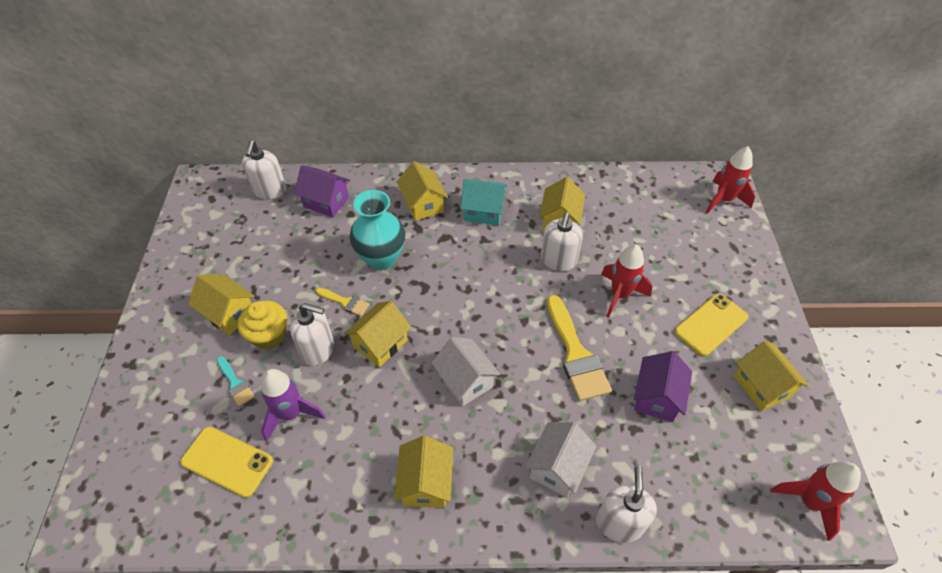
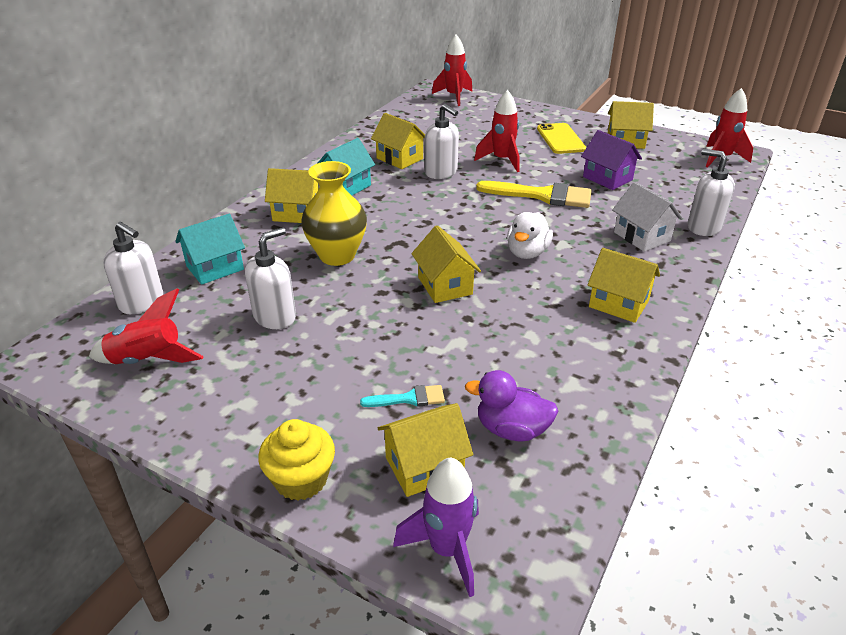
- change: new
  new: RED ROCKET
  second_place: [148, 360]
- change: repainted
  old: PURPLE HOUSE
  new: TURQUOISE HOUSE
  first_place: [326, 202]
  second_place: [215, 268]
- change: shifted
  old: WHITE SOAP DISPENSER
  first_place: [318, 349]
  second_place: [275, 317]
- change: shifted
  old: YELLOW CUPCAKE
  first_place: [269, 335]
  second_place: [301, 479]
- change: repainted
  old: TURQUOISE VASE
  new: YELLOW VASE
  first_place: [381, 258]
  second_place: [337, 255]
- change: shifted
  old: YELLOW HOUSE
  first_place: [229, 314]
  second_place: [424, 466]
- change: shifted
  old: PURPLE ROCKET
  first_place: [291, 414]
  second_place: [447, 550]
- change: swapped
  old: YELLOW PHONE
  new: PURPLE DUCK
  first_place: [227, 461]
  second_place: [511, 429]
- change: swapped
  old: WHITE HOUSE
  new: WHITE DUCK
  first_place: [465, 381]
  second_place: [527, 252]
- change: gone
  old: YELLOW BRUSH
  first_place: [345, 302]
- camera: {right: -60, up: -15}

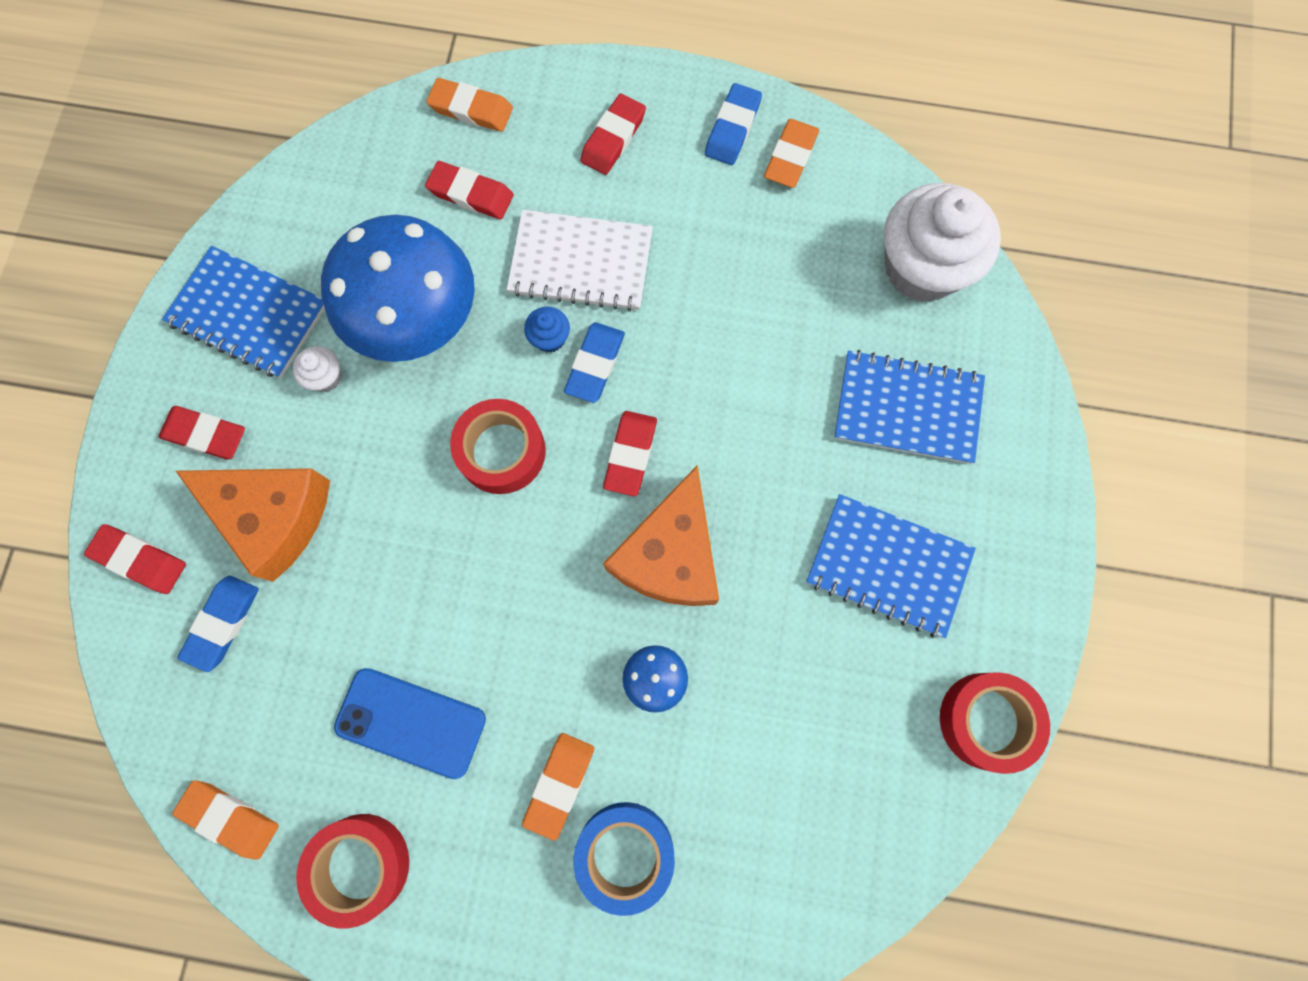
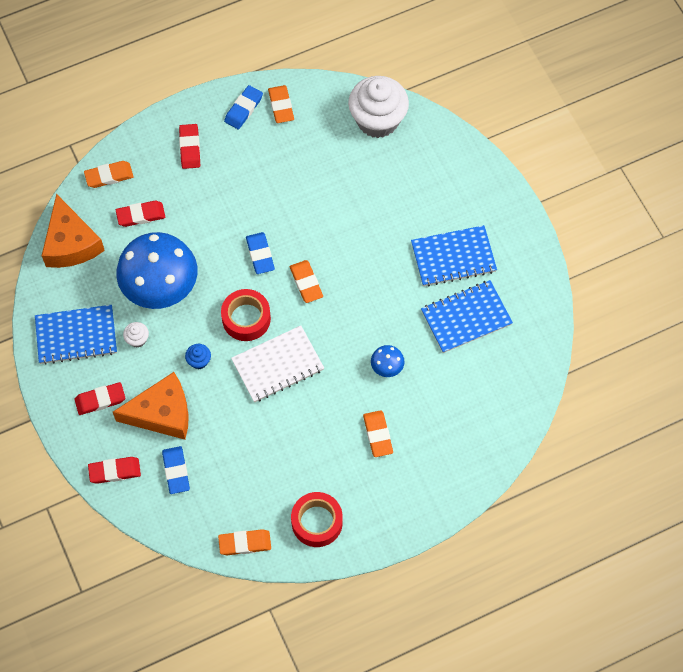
- change: shifted
  old: ORANGE CHEESE
  first_place: [670, 555]
  second_place: [71, 243]
- change: shifted
  old: BLUE CUPCAKE
  first_place: [550, 338]
  second_place: [199, 361]
- change: rotated
  old: BLUE ERASER
  first_place: [732, 128]
  second_place: [243, 109]
  degrees: 45
- change: shifted
  old: WHITE NOTEBOOK
  first_place: [581, 262]
  second_place: [277, 365]
- change: repainted
  old: RED ERASER
  new: ORANGE ERASER
  first_place: [630, 454]
  second_place: [306, 283]
- change: shifted
  old: BLUE NOTEBOOK
  first_place: [907, 409]
  second_place: [466, 317]
- change: gone
  old: BLUE PHONE
  first_place: [411, 722]
- change: gone
  old: BLUE TAPE
  first_place: [625, 853]
- change: gone
  old: RED TAPE
  first_place: [986, 721]
- camera: {right: -35, up: -10}

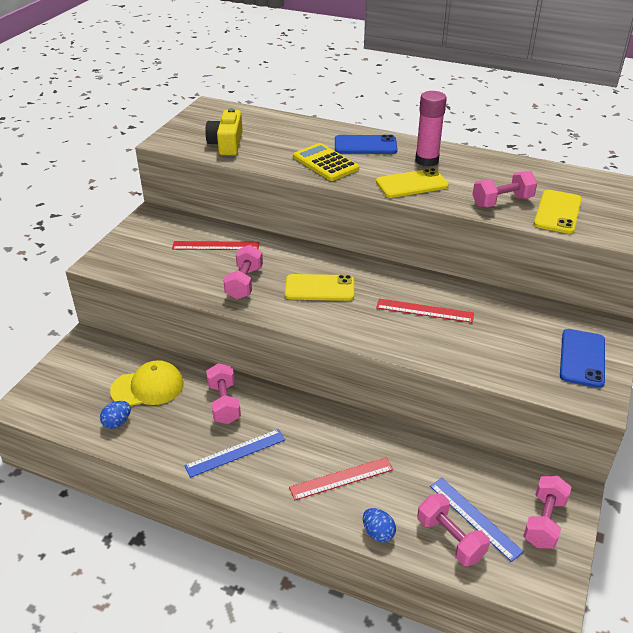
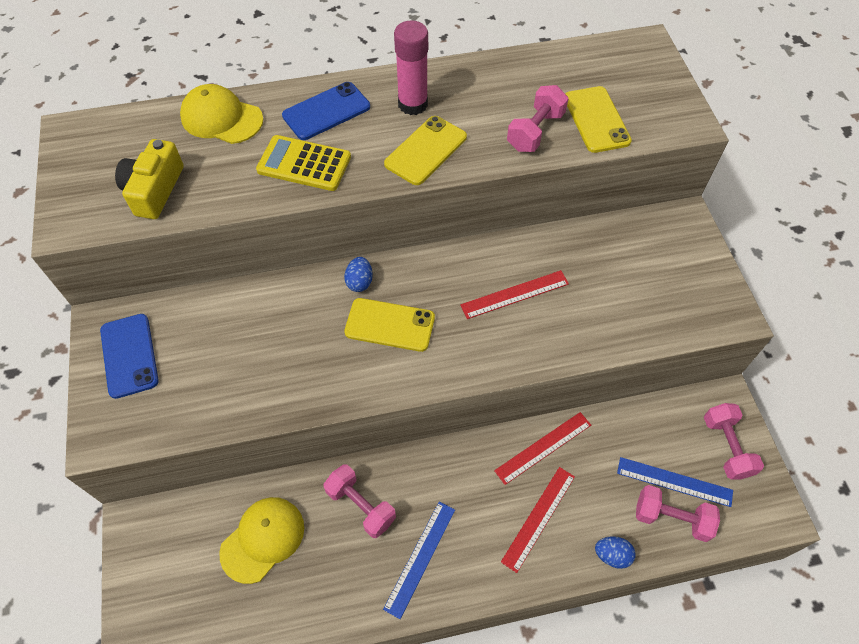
- change: shifted
  old: BLUE PHONE
  first_place: [582, 358]
  second_place: [129, 355]
- change: rotated
  old: YELLOW CAMERA
  first_place: [227, 144]
  second_place: [154, 190]
  degrees: 45
- change: new
  new: YELLOW CAP
  second_place: [221, 118]
- change: shifted
  old: BLUE EGG
  first_place: [117, 422]
  second_place: [359, 282]
- change: rotated
  old: YELLOW PHONE
  first_place: [319, 288]
  second_place: [390, 325]
  degrees: 45
- change: shifted
  old: RED RULER
  first_place: [215, 246]
  second_place: [543, 447]
- change: gone
  old: PINK DUMBBELL
  first_place: [244, 283]
- camera: {right: -35, up: 20}

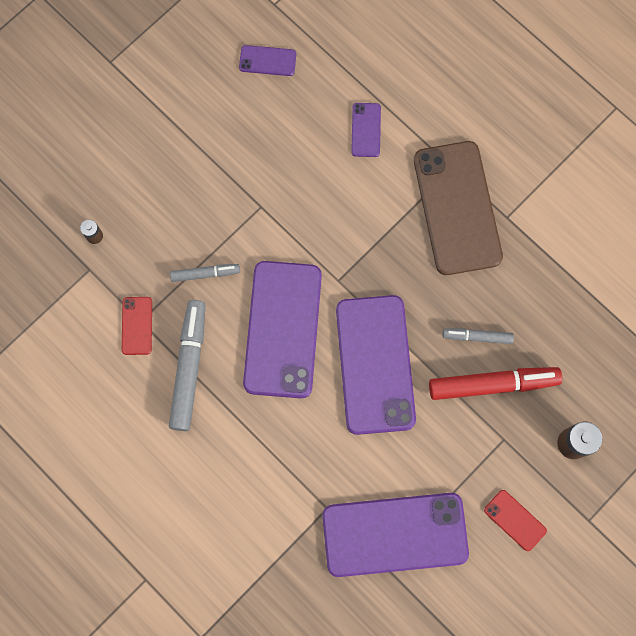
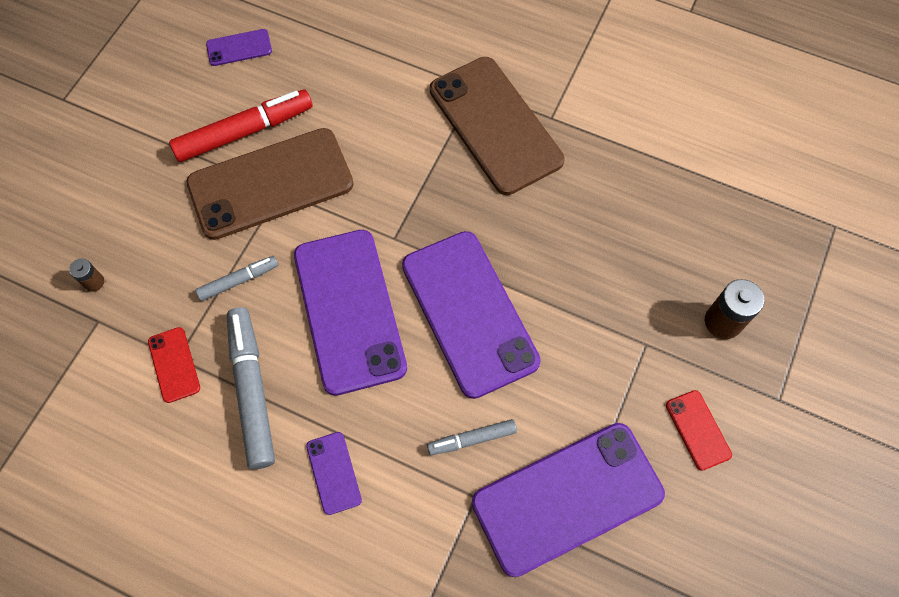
- change: shifted
  old: RED MARKER
  first_place: [493, 384]
  second_place: [245, 132]
- change: new
  new: BROWN PHONE
  second_place: [270, 184]
- change: shifted
  old: PURPLE PHONE
  first_place: [366, 130]
  second_place: [334, 473]
- change: shifted
  old: GREY MARKER
  first_place: [477, 337]
  second_place: [472, 439]
- change: rotated
  old: RED PHONE
  first_place: [515, 520]
  second_place: [698, 430]
  degrees: 45
- camera: {right: -20, up: -10}

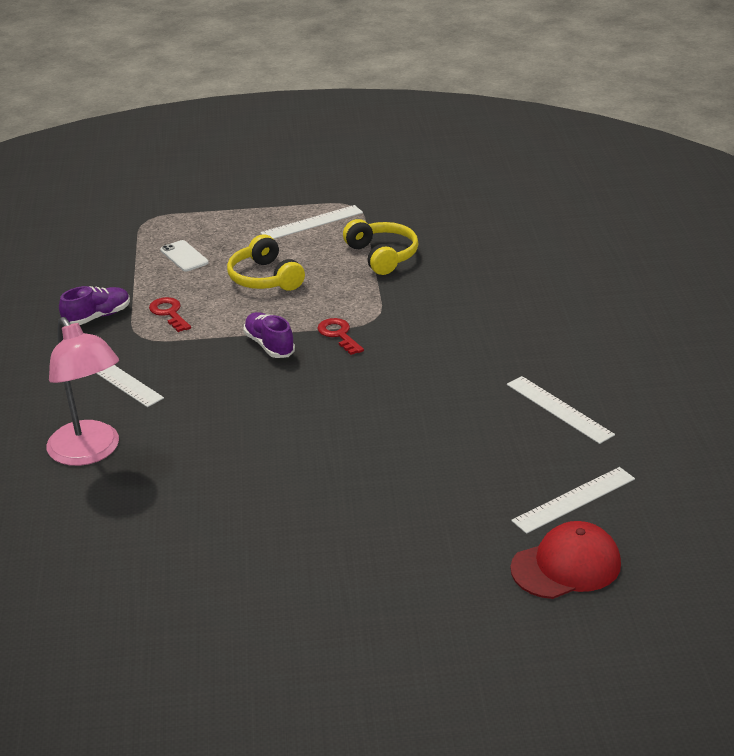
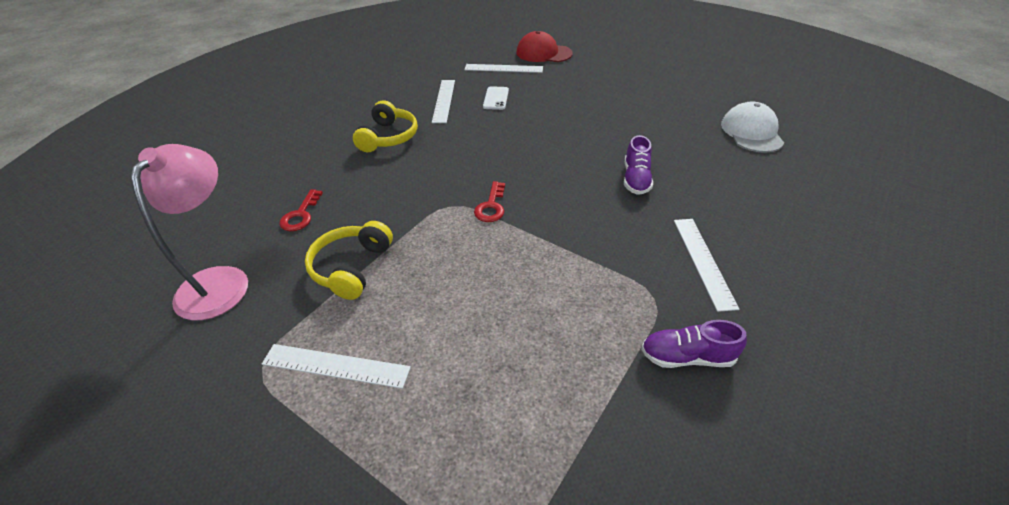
- change: shifted
  old: PINK LAMP
  first_place: [90, 452]
  second_place: [220, 281]
- change: shifted
  old: RED KEY
  first_place: [169, 313]
  second_place: [300, 215]
- change: shifted
  old: YELLOW HEADPHONES
  first_place: [265, 278]
  second_place: [388, 137]
- change: shifted
  old: WHITE PHONE
  first_place: [184, 256]
  second_place: [496, 98]
- change: shifted
  old: PURPLE SHOE
  first_place: [269, 345]
  second_place: [636, 179]
- change: new
  new: WHITE CAP
  second_place: [751, 132]
- camera: {right: -140, up: 10}

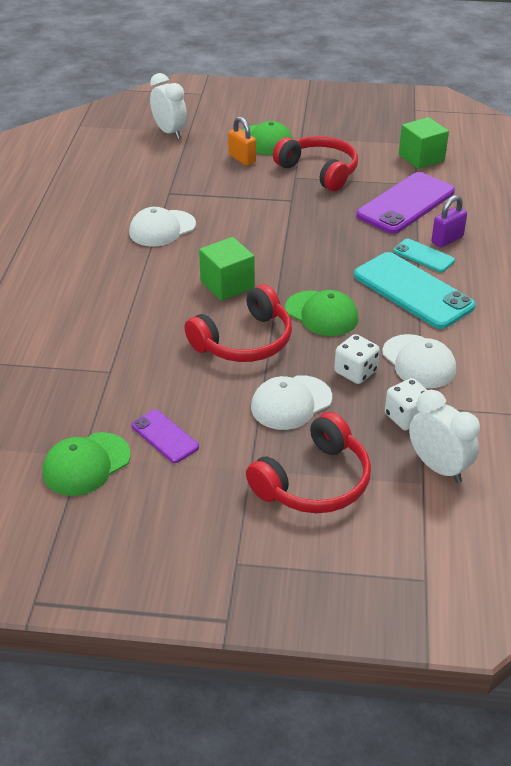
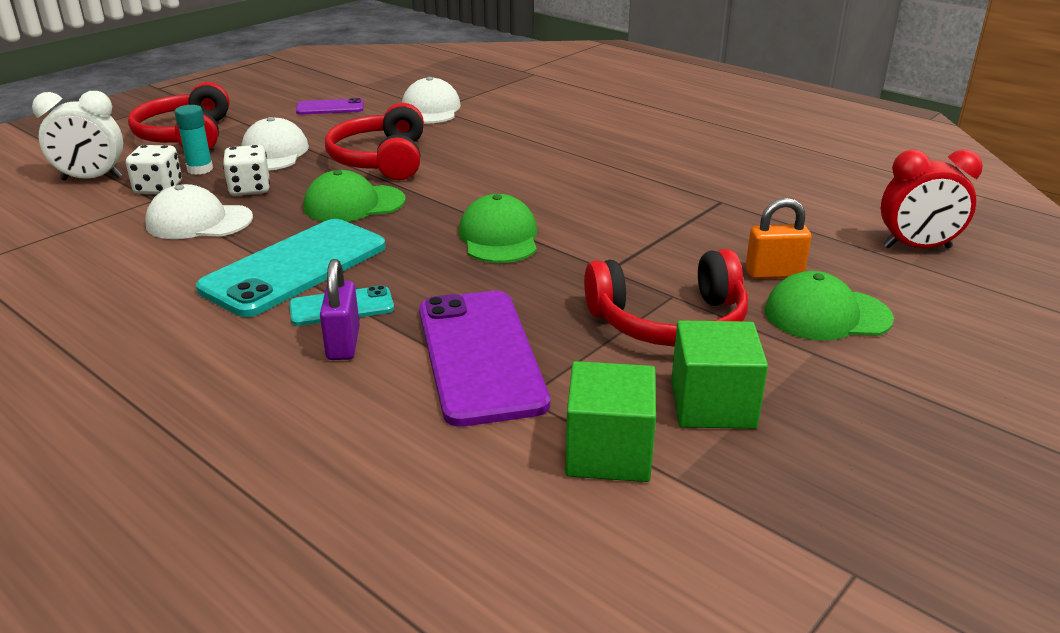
- change: new
  new: TURQUOISE GLUE STICK
  second_place: [200, 169]
- change: rotated
  old: TURQUOISE PHONE
  first_place: [413, 291]
  second_place: [295, 268]
  degrees: -45
- change: shifted
  old: WHITE CAP
  first_place: [162, 229]
  second_place: [430, 109]
- change: shifted
  old: GREEN CAP
  first_place: [86, 464]
  second_place: [499, 237]
- change: shifted
  old: GREEN CUBE
  first_place: [227, 285]
  second_place: [712, 405]
- change: repainted
  old: WHITE CLOCK
  new: RED CLOCK
  first_place: [170, 132]
  second_place: [917, 247]
- camera: {right: 125, up: -10}

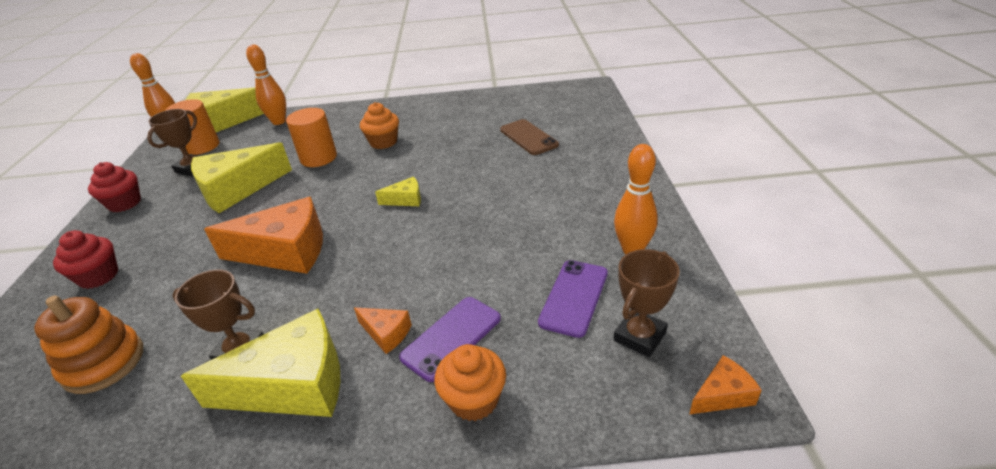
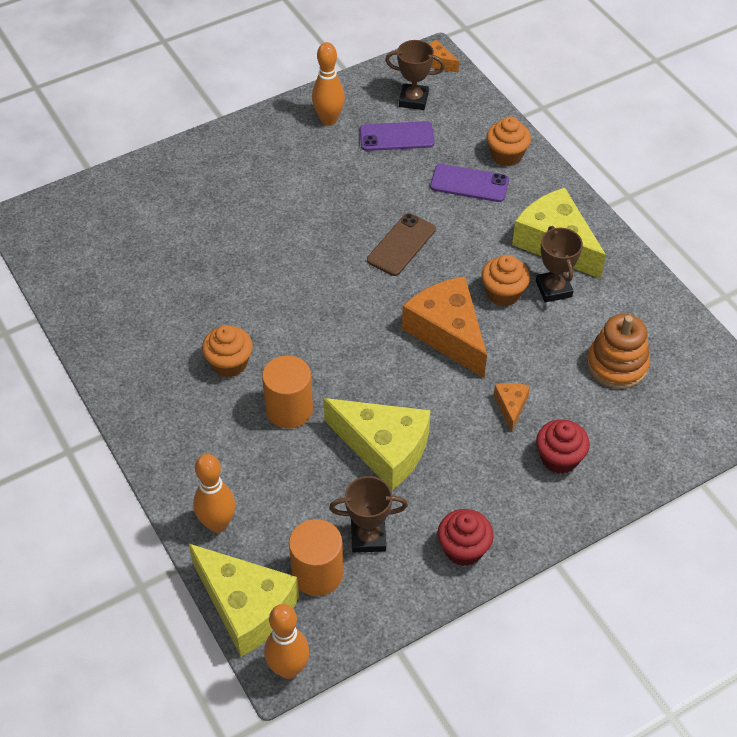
- change: shifted
  old: BROWN PHONE
  first_place: [528, 137]
  second_place: [401, 245]
- change: new
  new: ORANGE CUPCAKE
  second_place: [503, 293]
- change: shifted
  old: ORANGE CHEESE
  first_place: [386, 333]
  second_place: [511, 406]
- change: gone
  old: YELLOW CHEESE
  first_place: [406, 199]
- camera: {right: -120, up: 15}

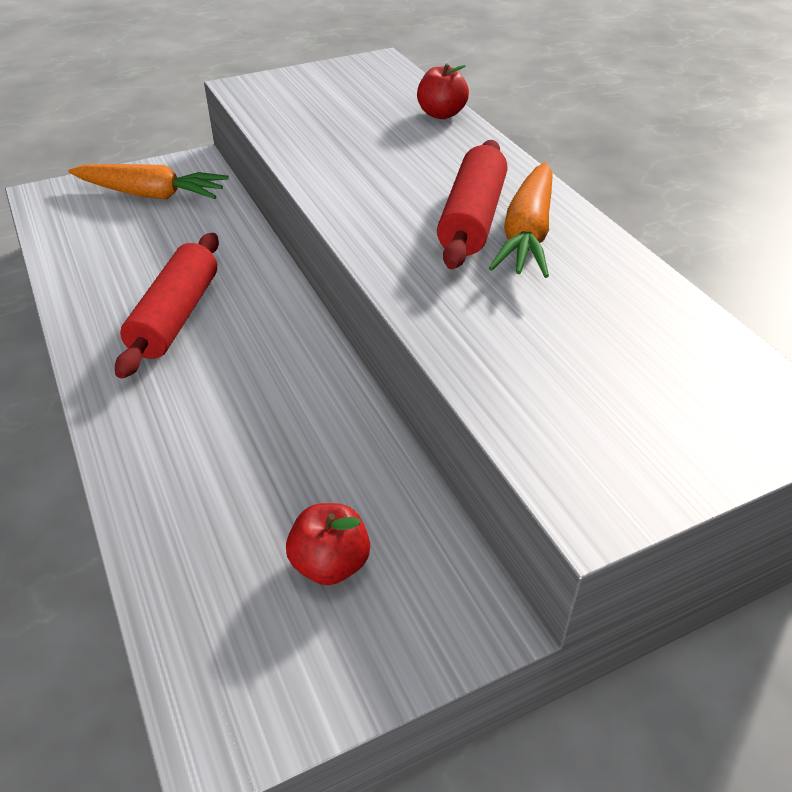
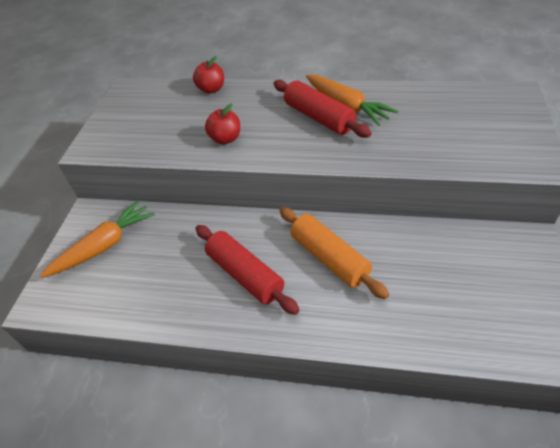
- change: shifted
  old: RED APPLE
  first_place: [330, 564]
  second_place: [225, 139]
- change: new
  new: ORANGE ROLLING PIN
  second_place: [329, 258]
- camera: {right: -50, up: 5}

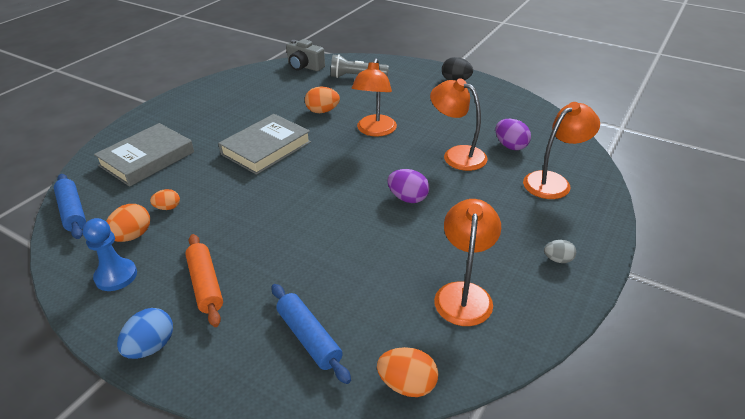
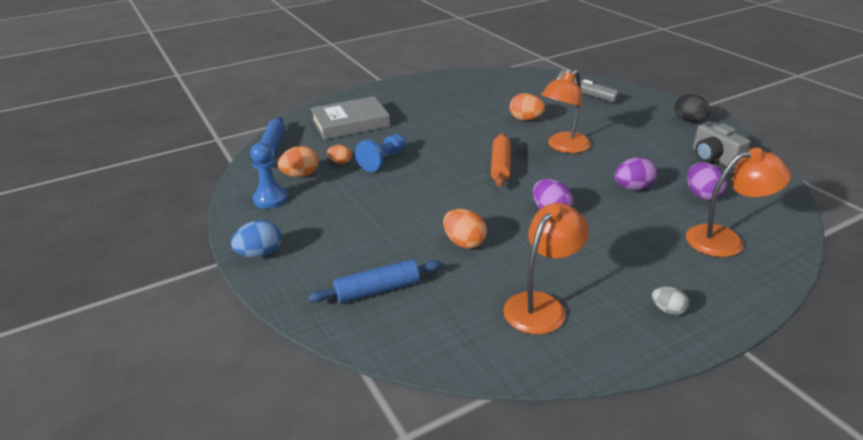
- change: rotated
  old: BLUE ROLLING PIN
  first_place: [309, 338]
  second_place: [377, 290]
  degrees: 75
- change: new
  new: BLUE PAWN
  second_place: [383, 161]
- change: shifted
  old: ORANGE EGG
  first_place: [407, 384]
  second_place: [464, 242]
- change: shifted
  old: ORANGE ROLLING PIN
  first_place: [205, 285]
  second_place: [500, 166]
- change: swapped
  old: ORANGE LAMP
  new: PURPLE EGG
  first_place: [457, 155]
  second_place: [633, 188]
- change: shifted
  old: GREY CAMERA
  first_place: [304, 66]
  second_place: [714, 158]
- change: gone
  old: GREY BOOK
  first_place: [266, 148]
- camera: {right: 30, up: -5}

